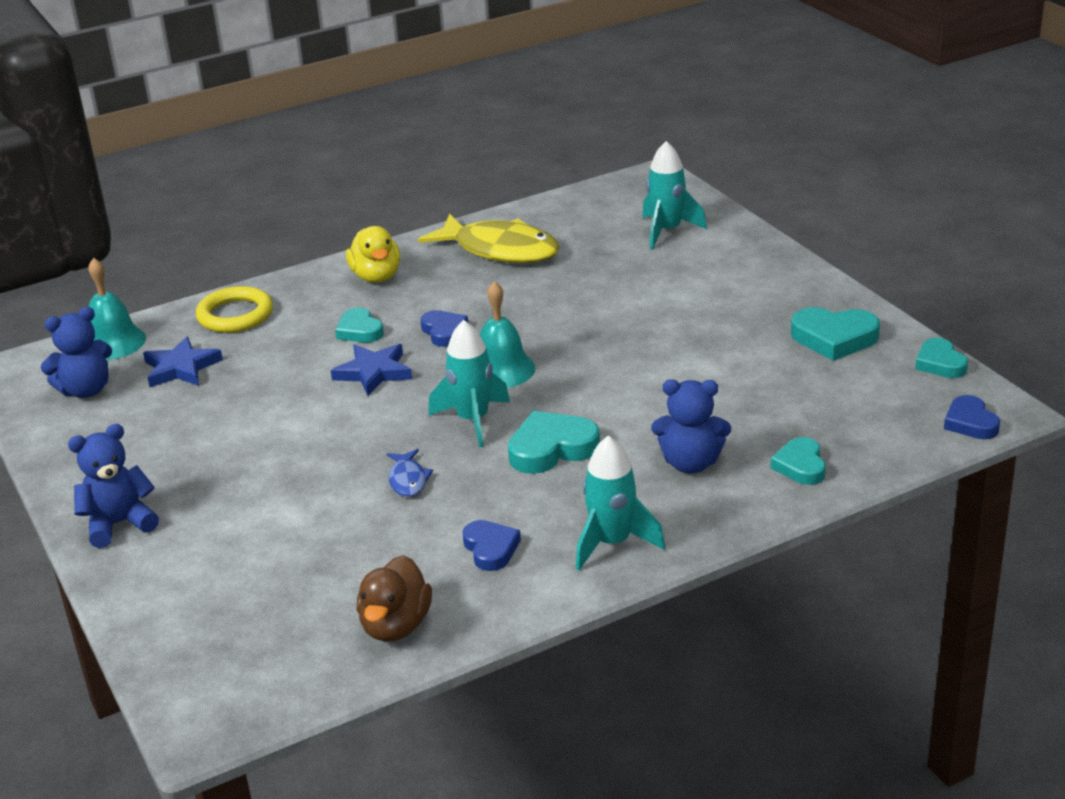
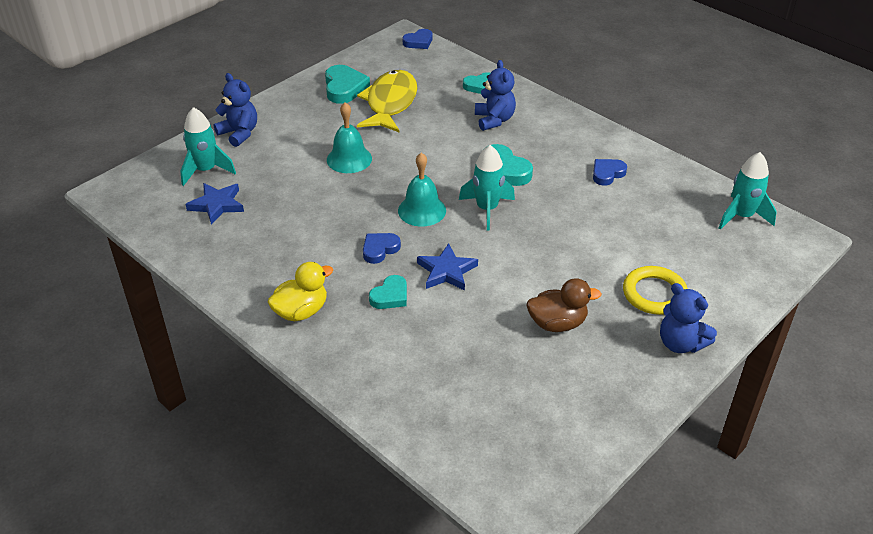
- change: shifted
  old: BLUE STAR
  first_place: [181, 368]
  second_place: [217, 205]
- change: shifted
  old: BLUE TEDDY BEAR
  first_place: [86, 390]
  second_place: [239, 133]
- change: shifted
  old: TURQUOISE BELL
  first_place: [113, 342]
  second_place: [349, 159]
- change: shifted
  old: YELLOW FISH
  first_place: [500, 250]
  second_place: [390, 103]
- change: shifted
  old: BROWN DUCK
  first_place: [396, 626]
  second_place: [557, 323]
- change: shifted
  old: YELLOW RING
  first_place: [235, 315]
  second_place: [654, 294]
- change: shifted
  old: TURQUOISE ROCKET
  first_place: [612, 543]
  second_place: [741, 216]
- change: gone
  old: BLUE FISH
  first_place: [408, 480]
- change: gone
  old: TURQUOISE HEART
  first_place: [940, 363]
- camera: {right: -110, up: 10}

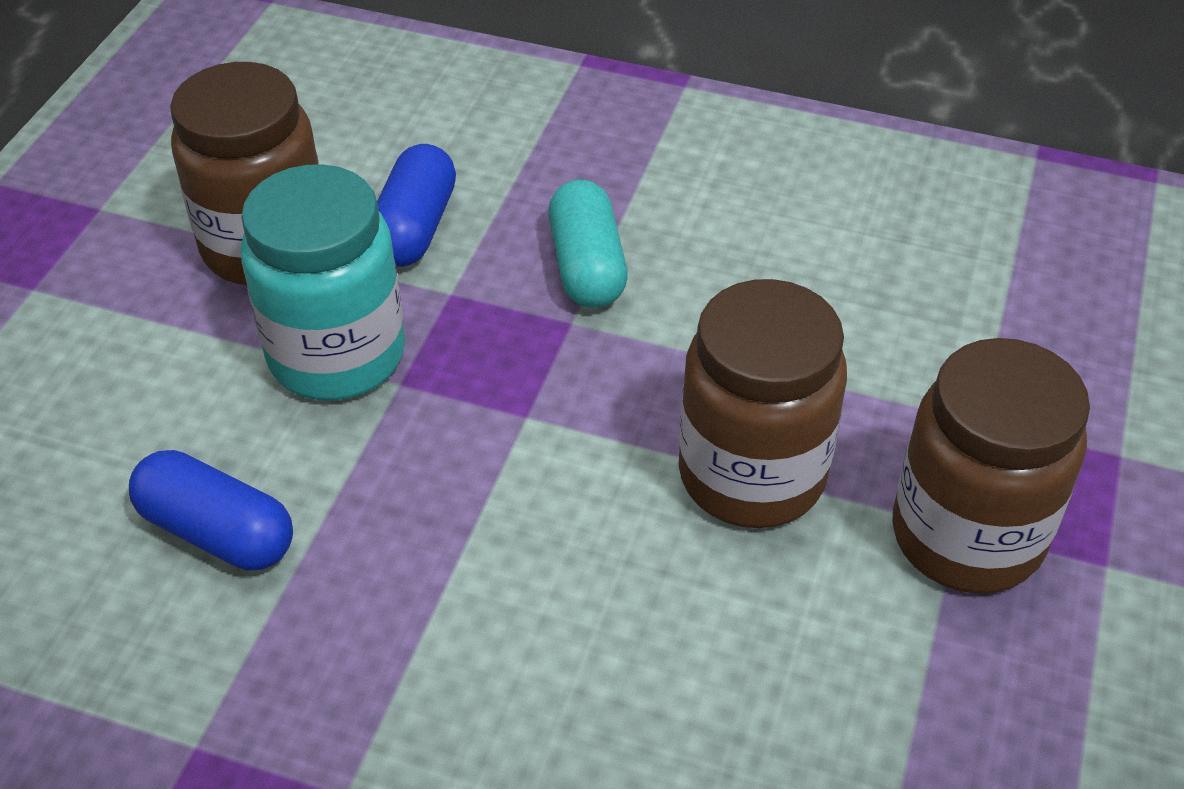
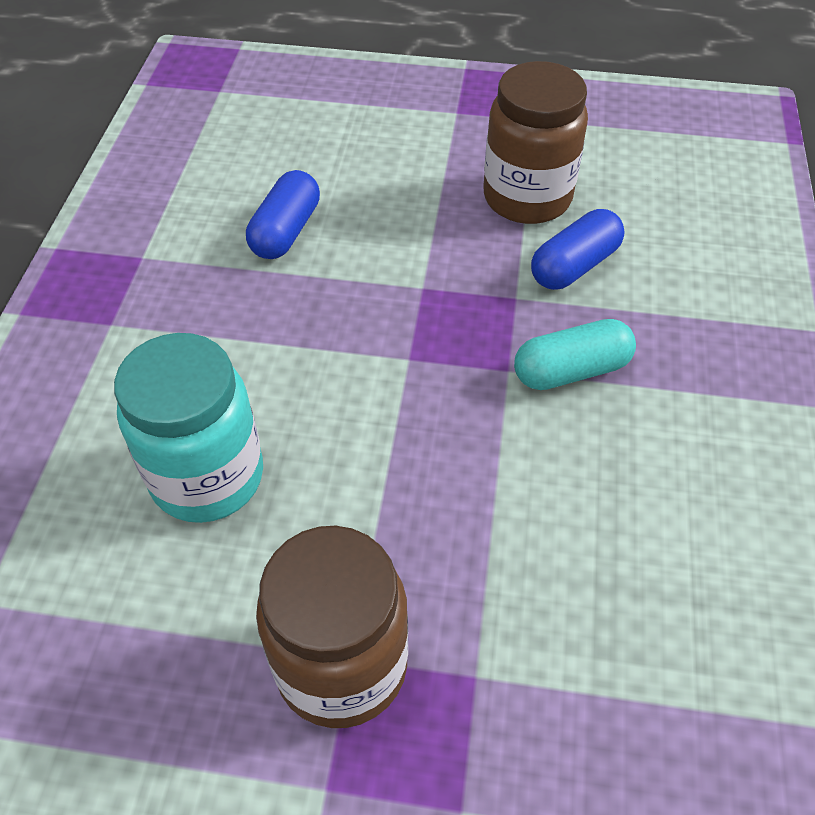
- change: shifted
  old: TURQUOISE JAR
  first_place: [337, 355]
  second_place: [207, 477]
- change: rotated
  old: BLUE CAPSULE
  first_place: [414, 228]
  second_place: [574, 266]
  degrees: -45
- change: gone
  old: BROWN JAR
  first_place: [751, 475]
- camera: {right: 80, up: 5}

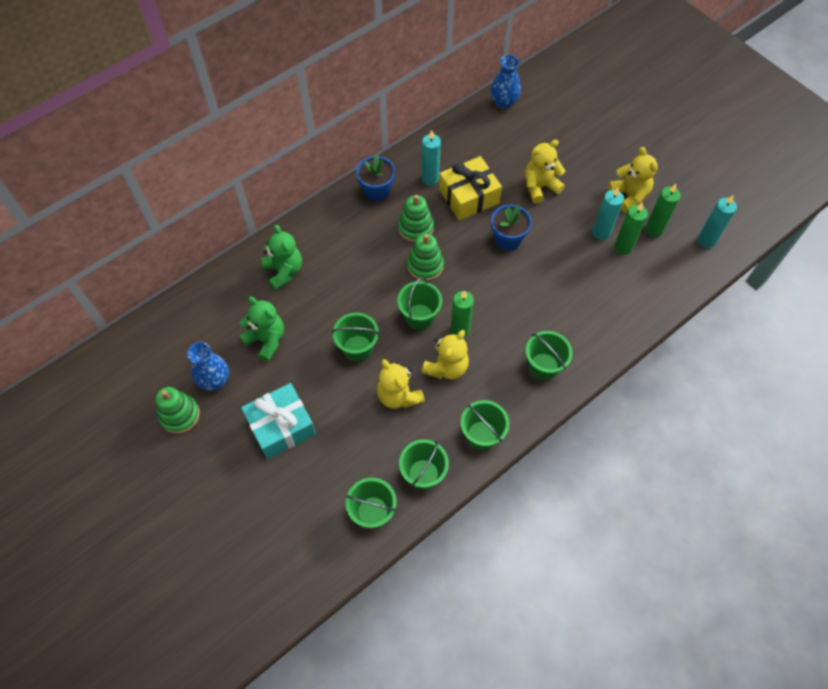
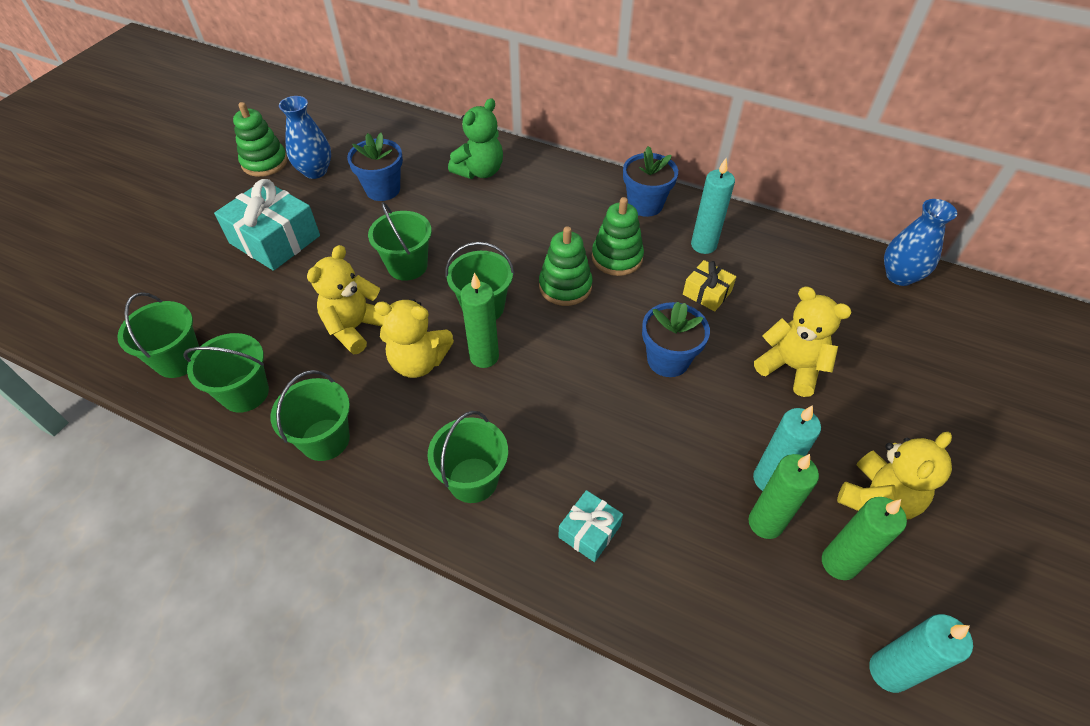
- change: swapped
  old: GREEN TEDDY BEAR
  new: BLUE FLOWER POT
  first_place: [266, 340]
  second_place: [383, 189]
- change: new
  new: TURQUOISE GIFT
  second_place: [589, 531]
- change: scaled
  old: YELLOW GIFT
  first_place: [469, 197]
  second_place: [707, 293]
  factor: 0.52
- camera: {right: 65, up: -10}

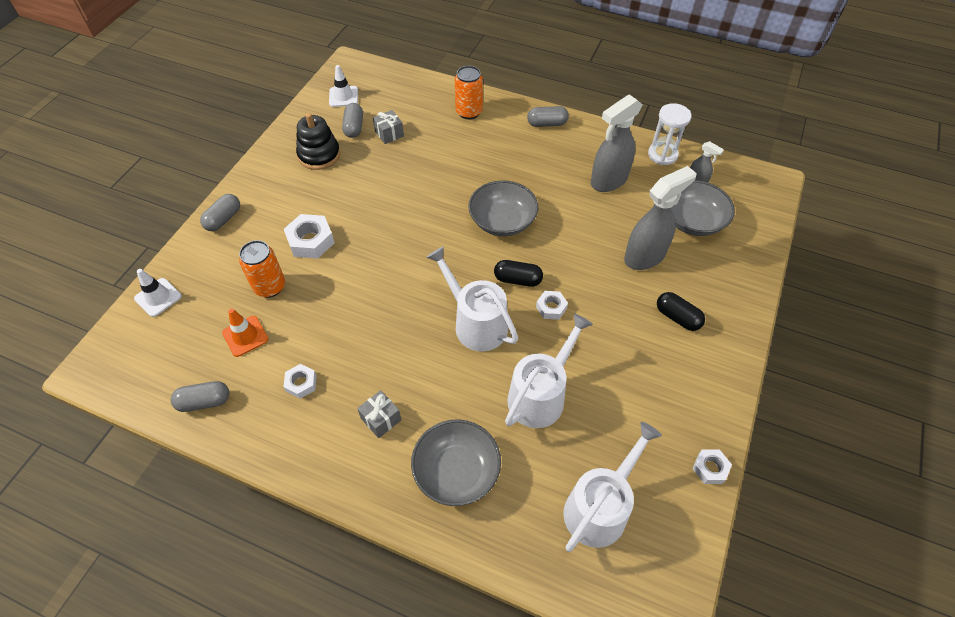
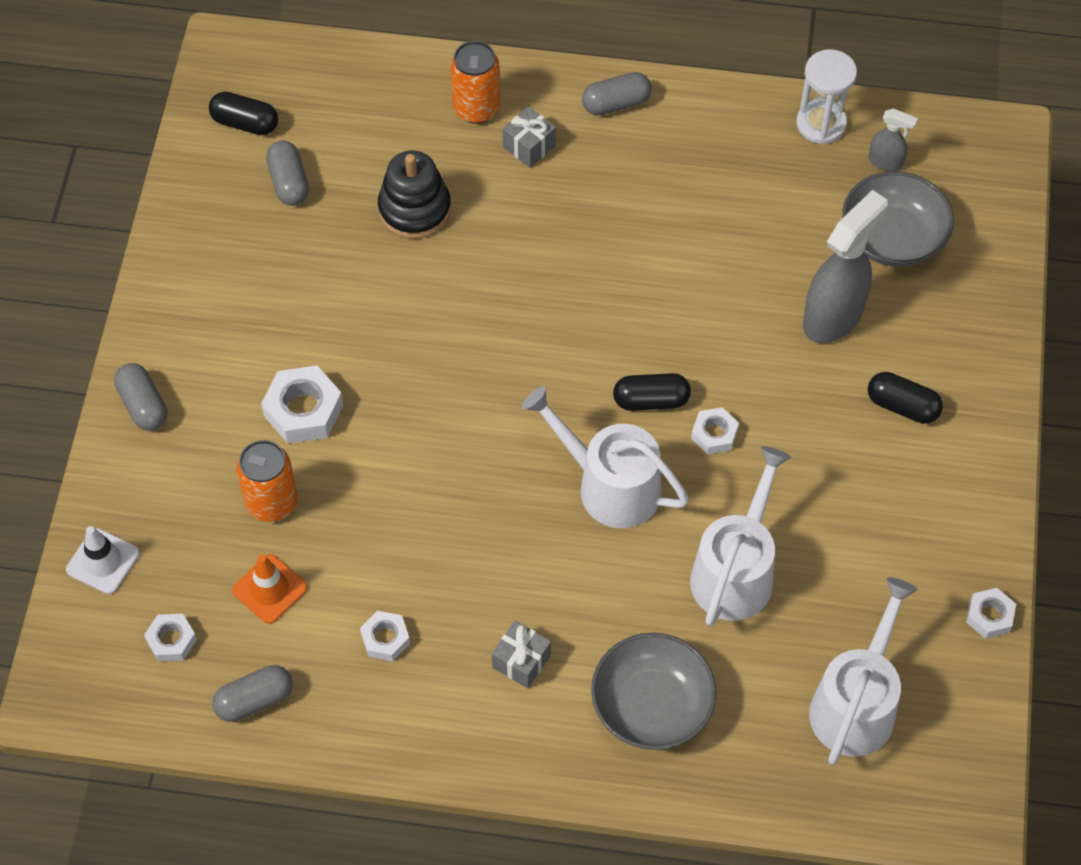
- change: rotated
  old: GREY CAPSULE
  first_place: [223, 219]
  second_place: [143, 405]
  degrees: -45
- change: new
  new: WHITE NUT
  second_place: [171, 640]
- change: swapped
  old: WHITE TRAFFIC CONE
  new: BLACK CAPSULE
  first_place: [343, 96]
  second_place: [245, 123]
- change: shifted
  old: BLACK STACKING TOY
  first_place: [319, 155]
  second_place: [414, 209]
- change: shifted
  old: GREY GIFT
  first_place: [389, 134]
  second_place: [529, 146]
- change: gone
  old: GREY BOWL
  first_place: [502, 221]
- change: gone
  old: GREY SPRAY BOTTLE
  first_place: [608, 181]
- camera: {right: -15, up: 5}

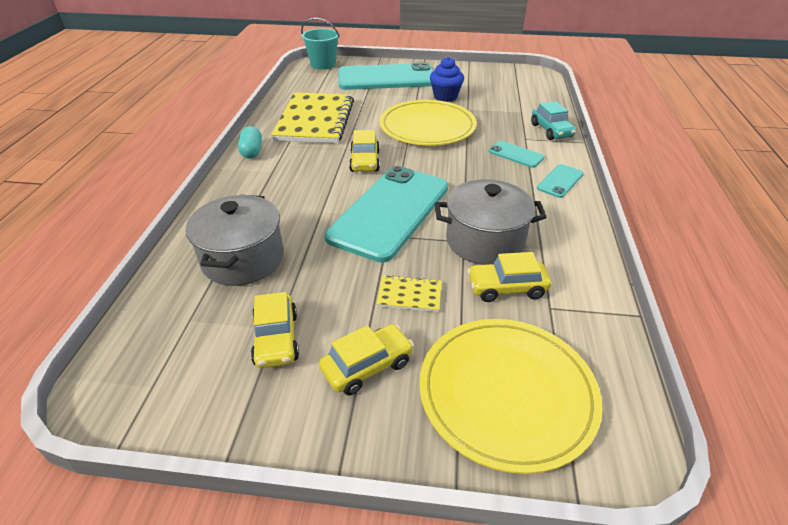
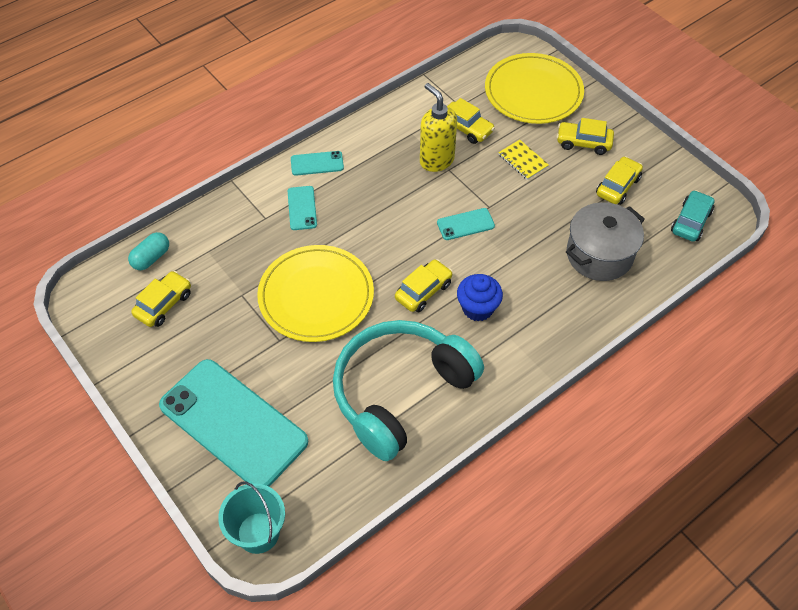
- change: shifted
  old: TURQUOISE CAPSULE
  first_place: [252, 151]
  second_place: [151, 258]
- change: new
  new: YELLOW CAR
  second_place: [164, 304]
- change: swapped
  old: YELLOW NOTEBOOK
  new: TURQUOISE HEADPHONES
  first_place: [315, 120]
  second_place: [400, 392]
- change: swapped
  old: GREY POT
  new: YELLOW SOAP DISPENSER
  first_place: [484, 241]
  second_place: [436, 160]
- change: scaled
  old: TURQUOISE PHONE
  first_place: [390, 212]
  second_place: [465, 224]
  factor: 0.42
- change: shifted
  old: BLUE CUPCAKE
  first_place: [445, 97]
  second_place: [477, 308]
- change: shifted
  old: TURQUOISE CAR
  first_place: [551, 131]
  second_place: [691, 222]
- camera: {right: -135, up: 15}

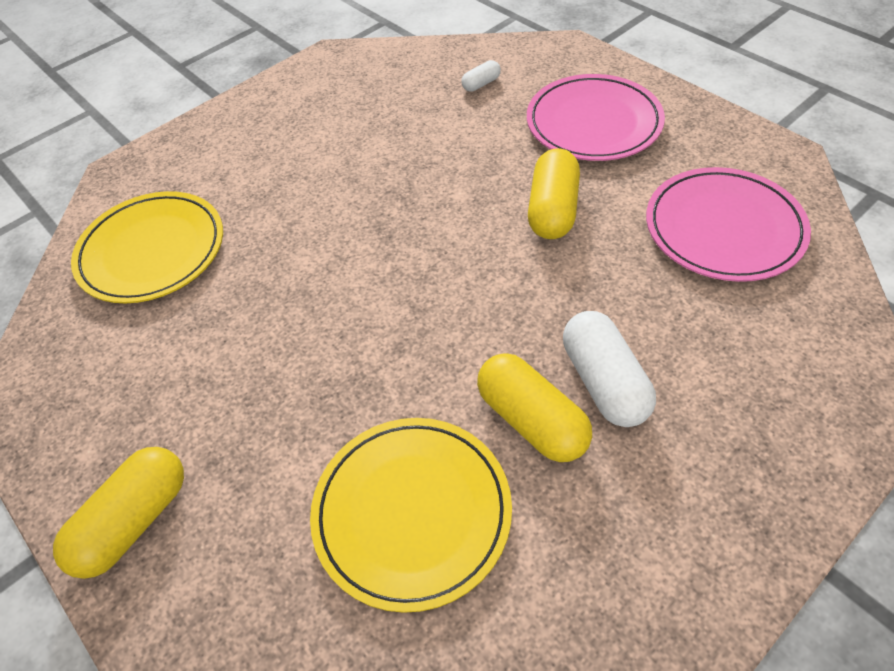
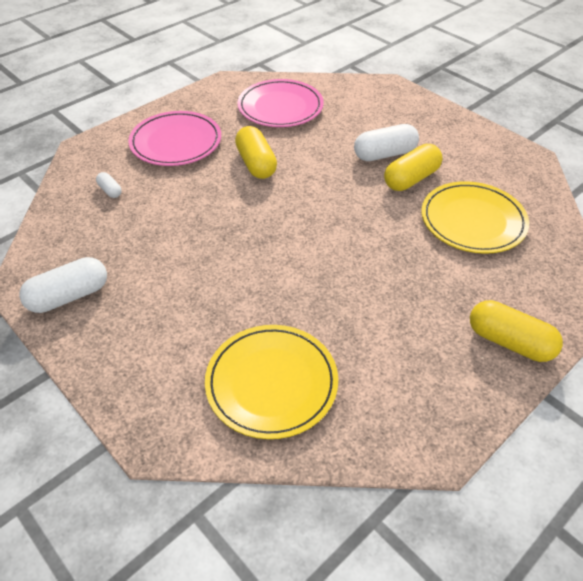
- change: new
  new: WHITE CAPSULE
  second_place: [69, 296]
- change: rotated
  old: YELLOW CAPSULE
  first_place: [553, 210]
  second_place: [256, 163]
  degrees: 60
- camera: {right: -95, up: -5}

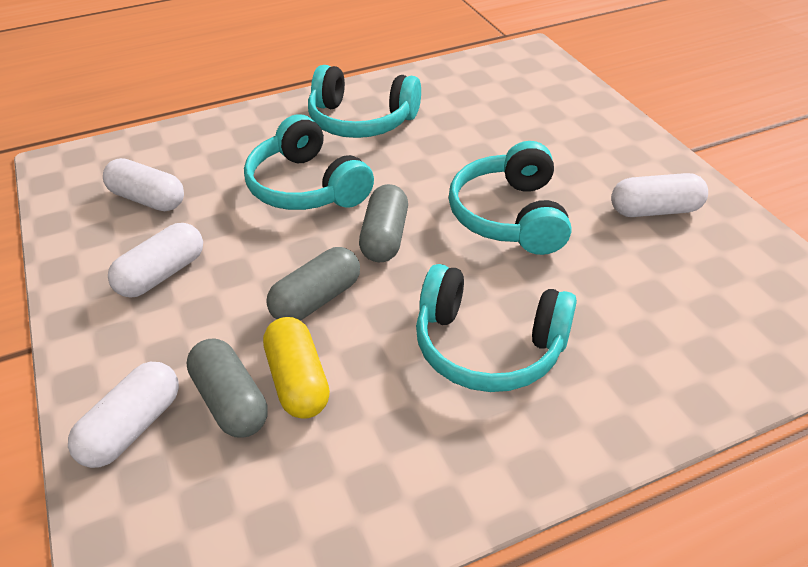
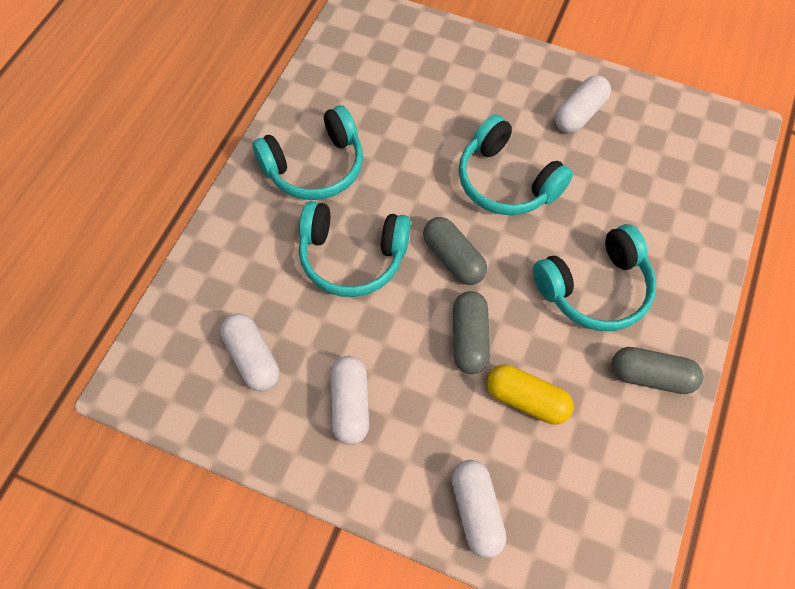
- change: rotated
  old: WHITE CAPSULE
  first_place: [148, 199]
  second_place: [252, 358]
  degrees: 75
- change: shifted
  old: GREY CAPSULE
  first_place: [231, 401]
  second_place: [651, 376]
- camera: {right: -45, up: 20}

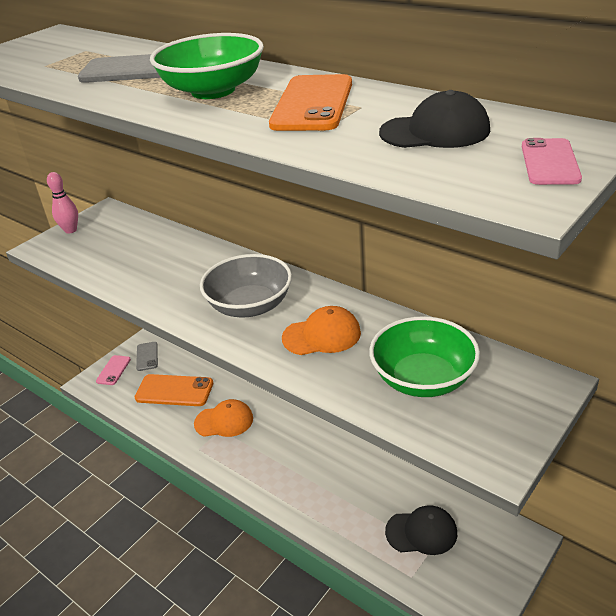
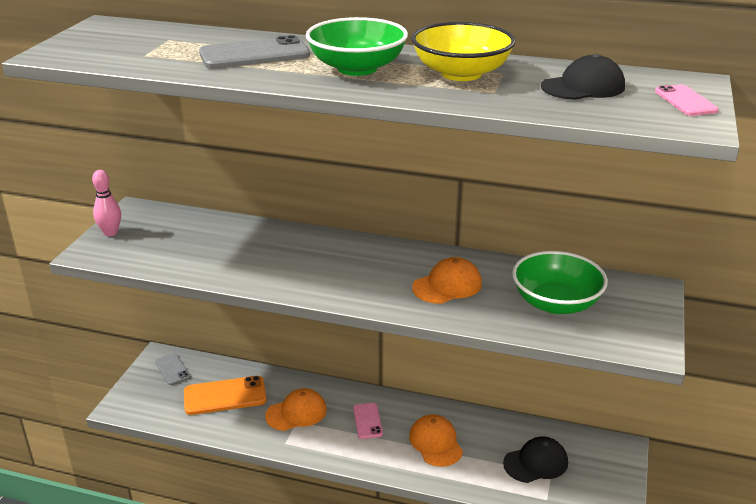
- change: shifted
  old: PINK PHONE
  first_place: [113, 370]
  second_place: [367, 421]
- change: new
  new: ORANGE CAP
  second_place: [435, 443]
- change: swapped
  old: ORANGE PHONE
  new: YELLOW BOWL
  first_place: [312, 104]
  second_place: [461, 73]
- change: gone
  old: GREY BOWL
  first_place: [250, 305]
- camera: {right: -25, up: -5}

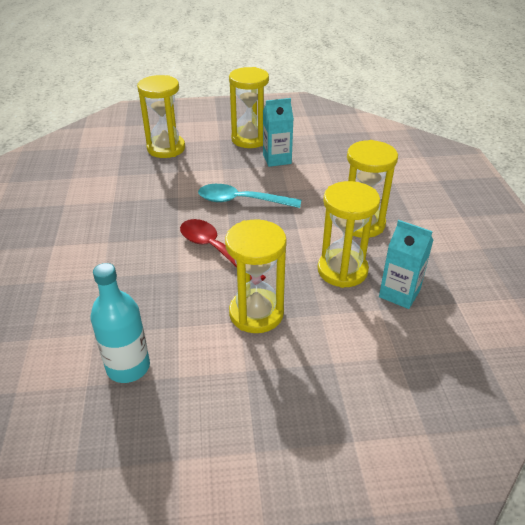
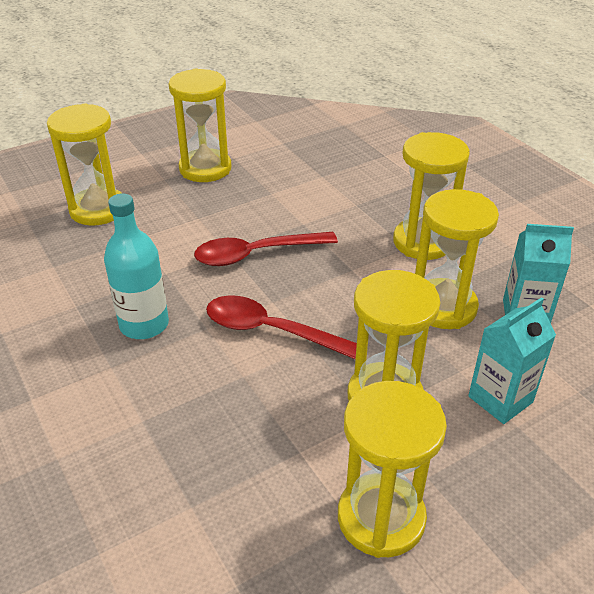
- change: shifted
  old: TURQUOISE BOTTLE
  first_place: [128, 367]
  second_place: [144, 324]
- change: repainted
  old: TURQUOISE SPOON
  new: RED SPOON
  first_place: [242, 201]
  second_place: [256, 254]
- change: new
  new: YELLOW HOURGLASS
  second_place: [381, 518]
- change: shifted
  old: TURQUOISE CARTON
  first_place: [277, 159]
  second_place: [500, 399]
- camera: {right: -25, up: 0}

